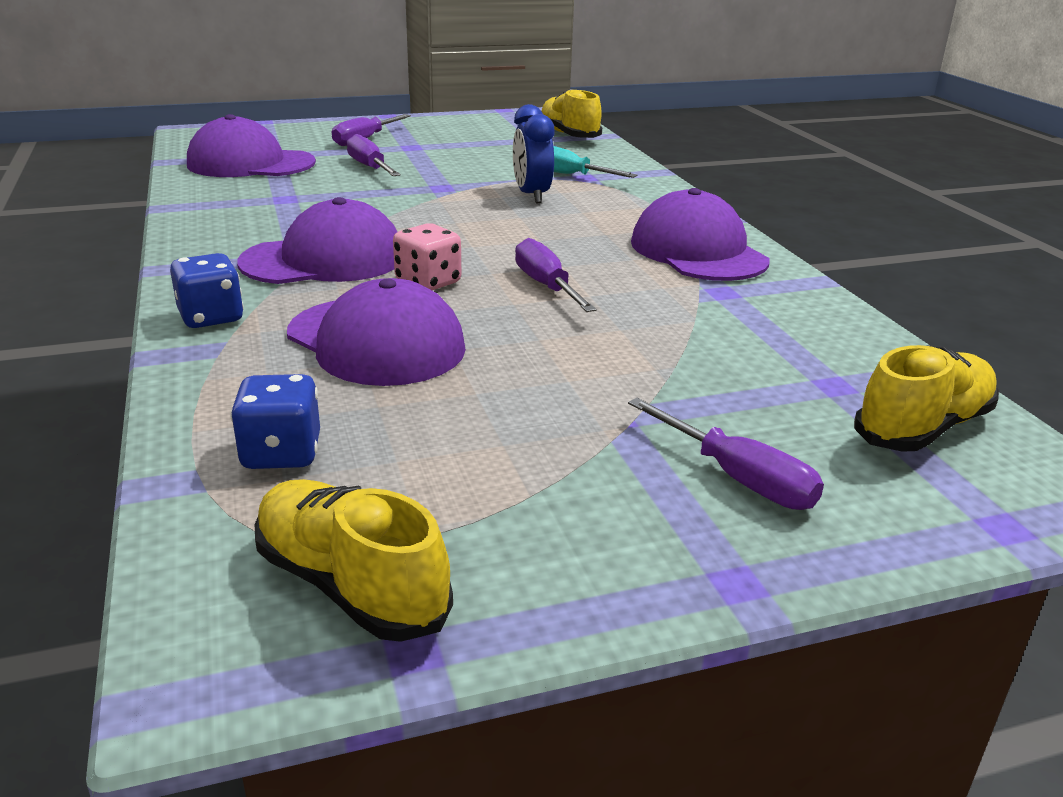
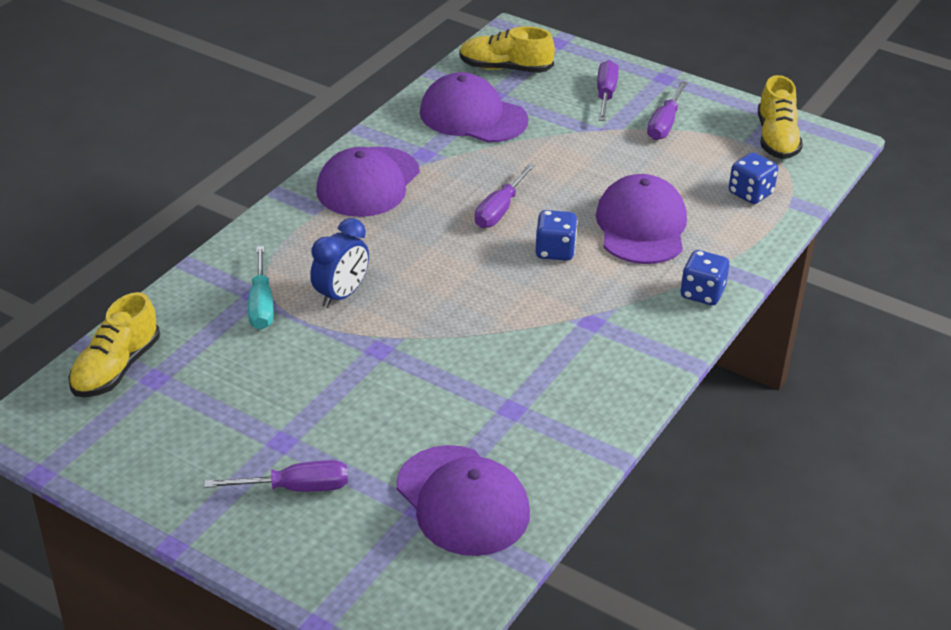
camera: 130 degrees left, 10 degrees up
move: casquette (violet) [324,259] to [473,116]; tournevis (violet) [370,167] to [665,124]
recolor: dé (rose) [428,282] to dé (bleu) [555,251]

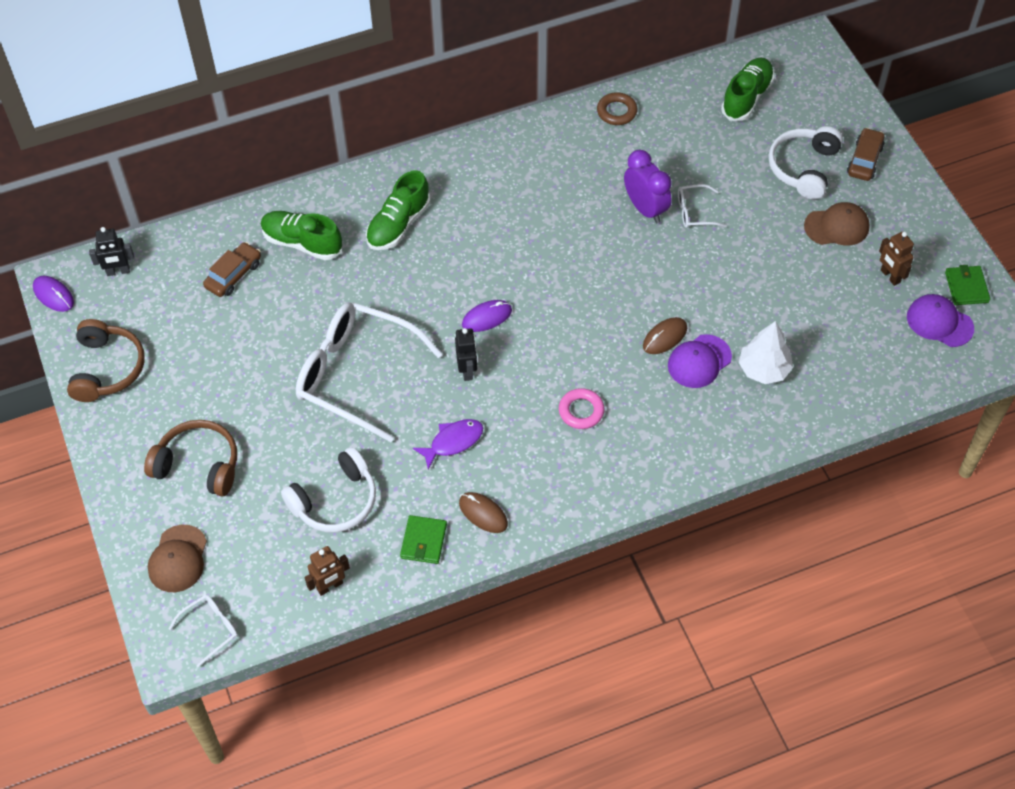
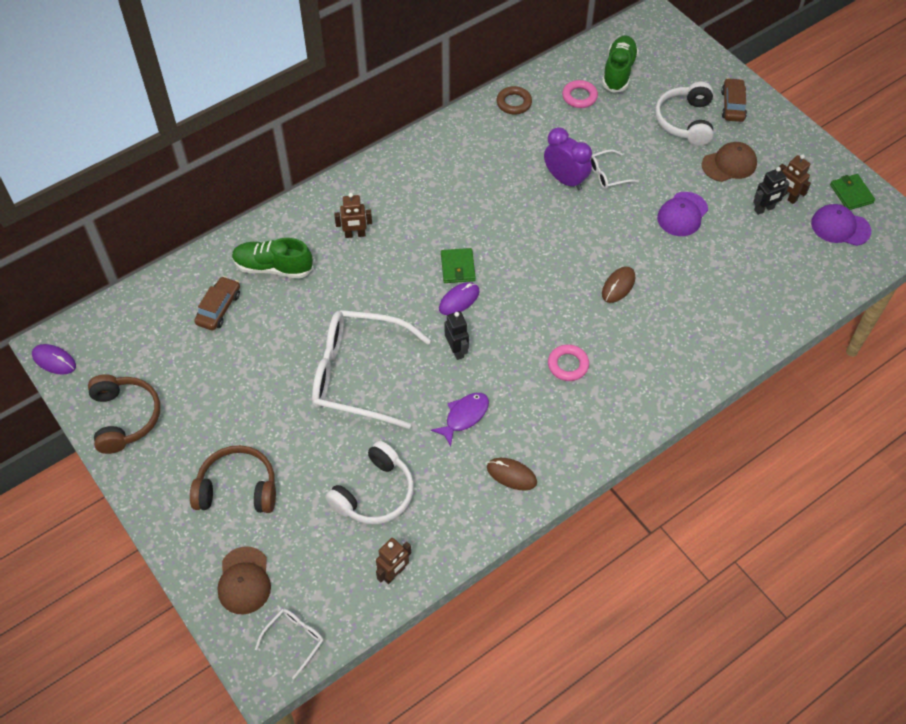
camera: 15 degrees left, 0 degrees up
delete: arbre (blanc) [763,369]
insert: anneau (rose) [579,97]
move: portefeuille (vert) [423,541] to [458,267]; casquette (violet) [699,361] to [682,214]; robot (noir) [118,271] to [764,209]
replace: chaussure (vert) [398,224] to robot (marron) [355,234]

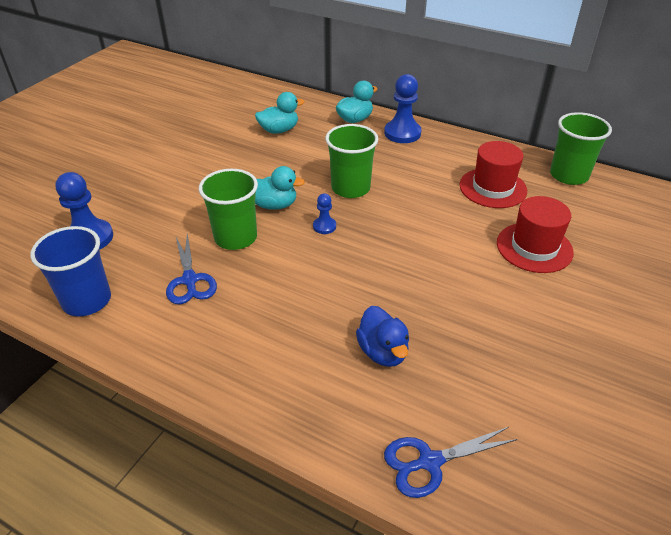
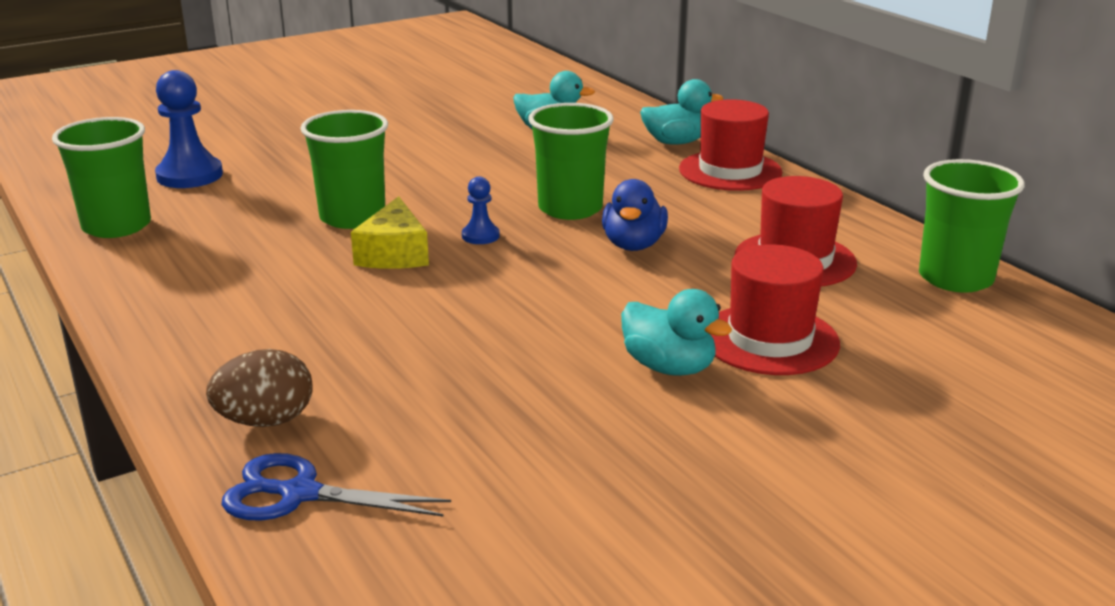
camera: 30 degrees right, 15 degrees down
delete: ciseaux (bleu) [190,280]
insert: œuf (marron) [266,421]; fromage (jaune) [394,253]
move: canard (bleu) [383,352] to [633,245]; canard (turquoise) [274,205] to [669,367]
replace: pion (bleu) [402,133] to chapeau (rouge) [730,171]
recolor: gobelet (bleu) [87,300] to gobelet (vert) [117,226]

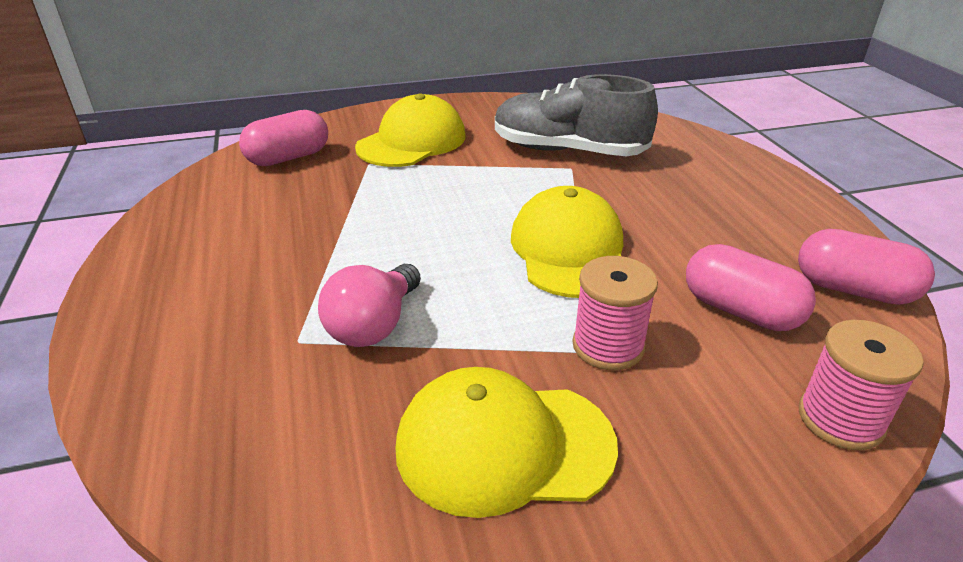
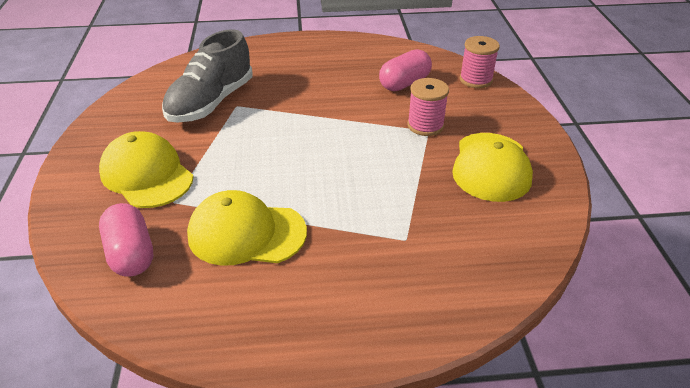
camera: 80 degrees left, 5 degrees up
delete: ampoule (rose) [374,325]; gélule (rose) [853,290]
move: casquette (jaune) [569,250] to [246,233]

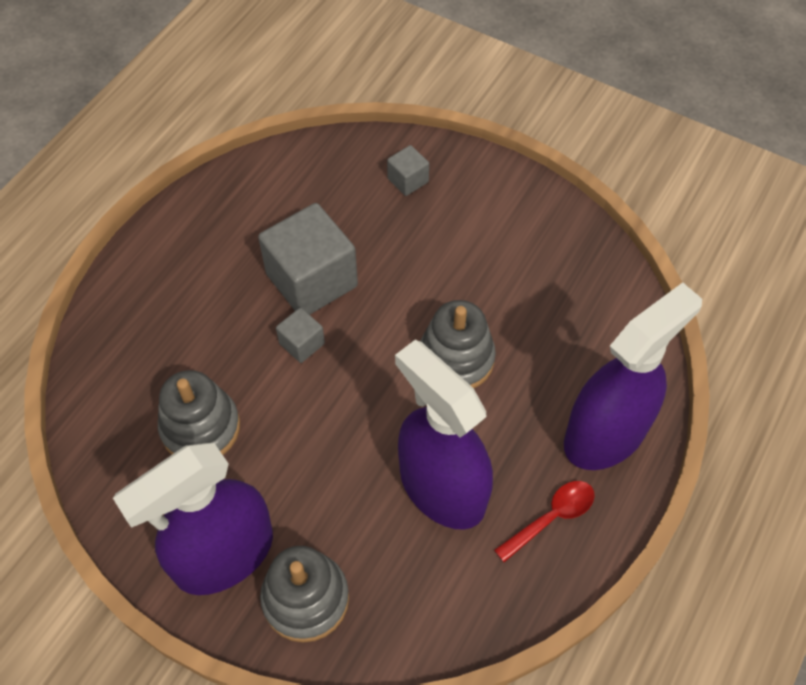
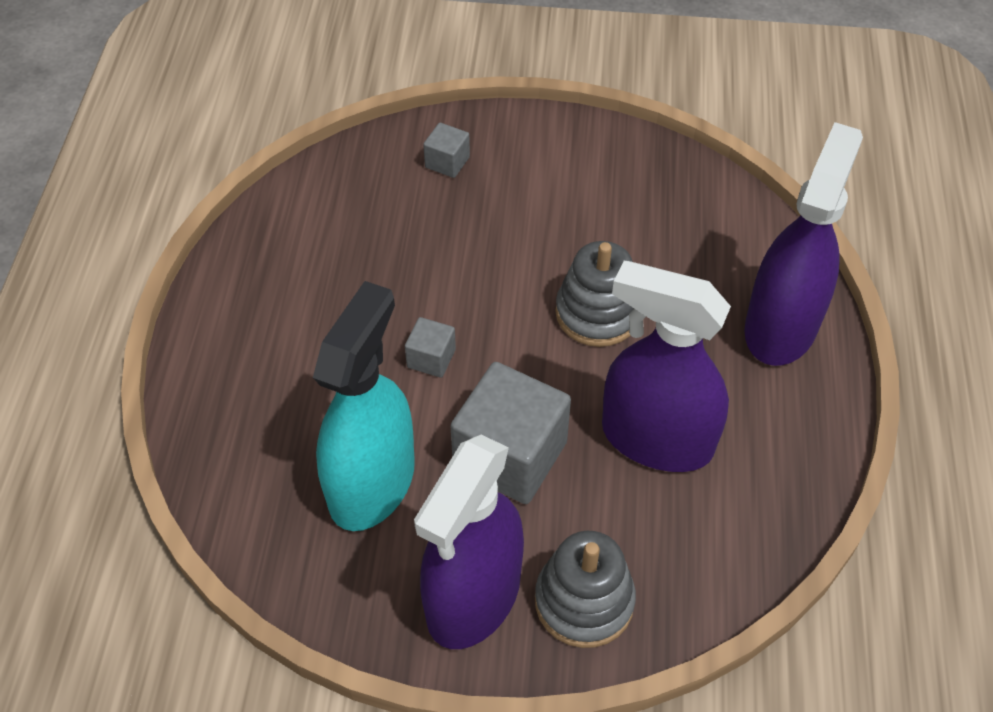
camera: 25 degrees left, 5 degrees down
delete: cuillère (rouge) [551,517]
move: cube (gris) [312,280] to [510,455]
replace: jouet à empiler (gris) [200,428] to vaporisateur (turquoise) [372,483]

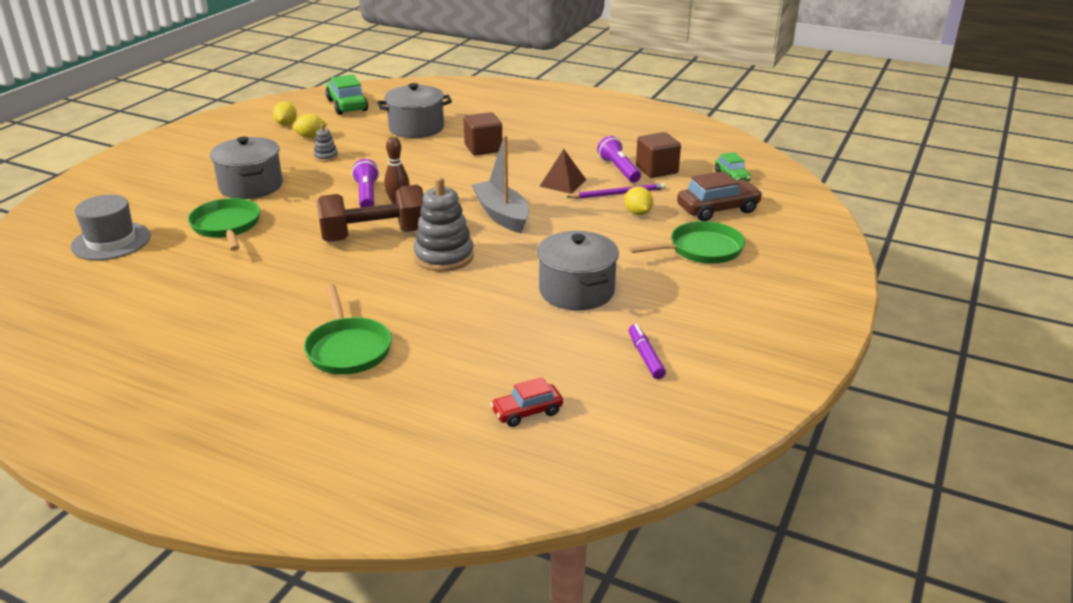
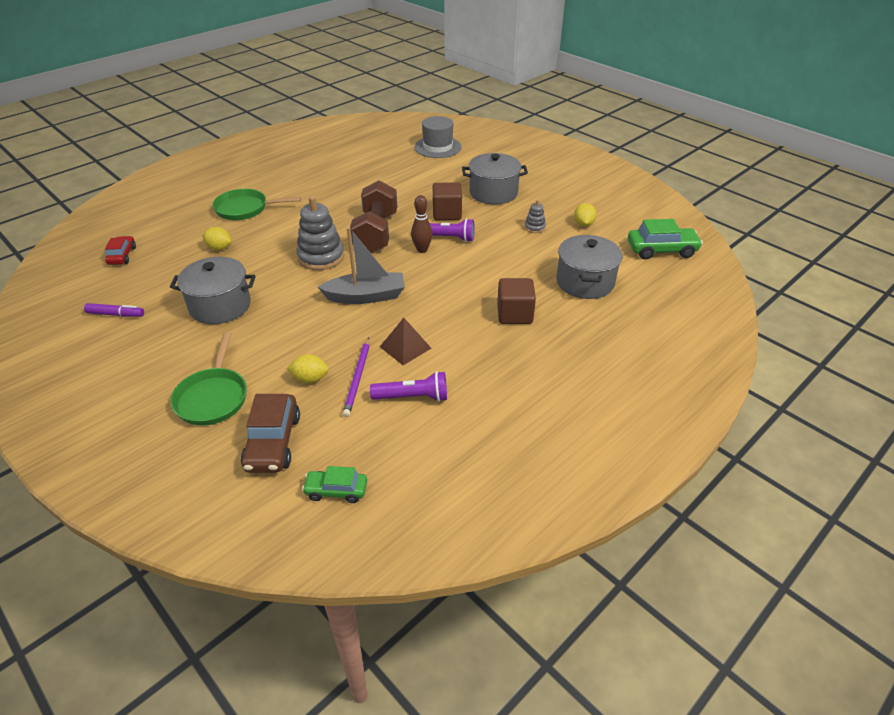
camera: 110 degrees right, 10 degrees up
delete: poêle (vert) [227,226]
move: citron (jaune) [286,124] to [219,248]; cube (marron) [656,170] to [447,213]

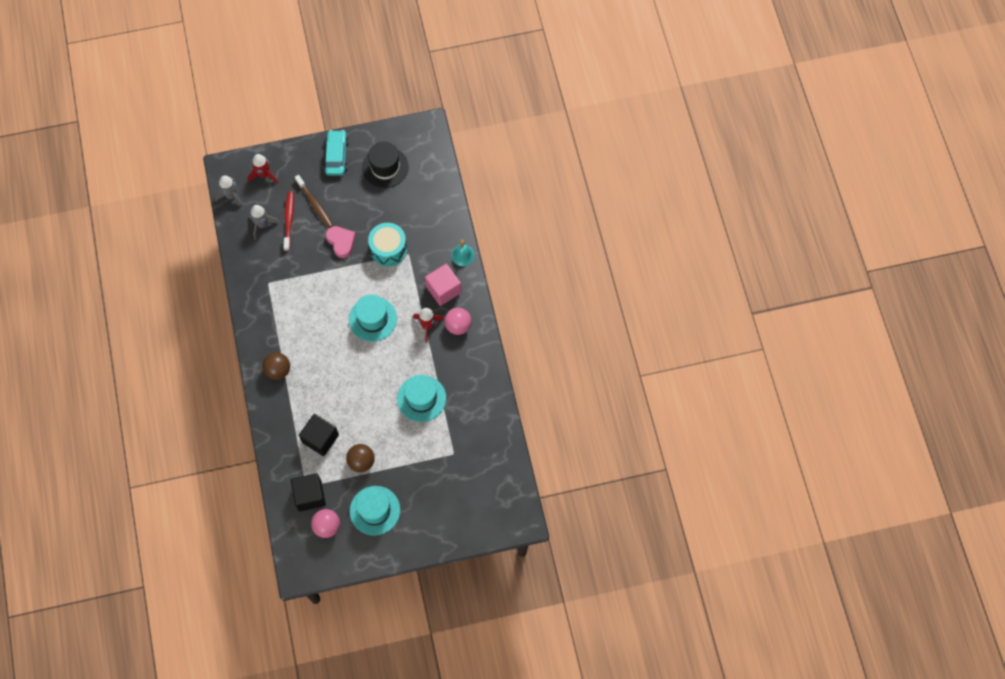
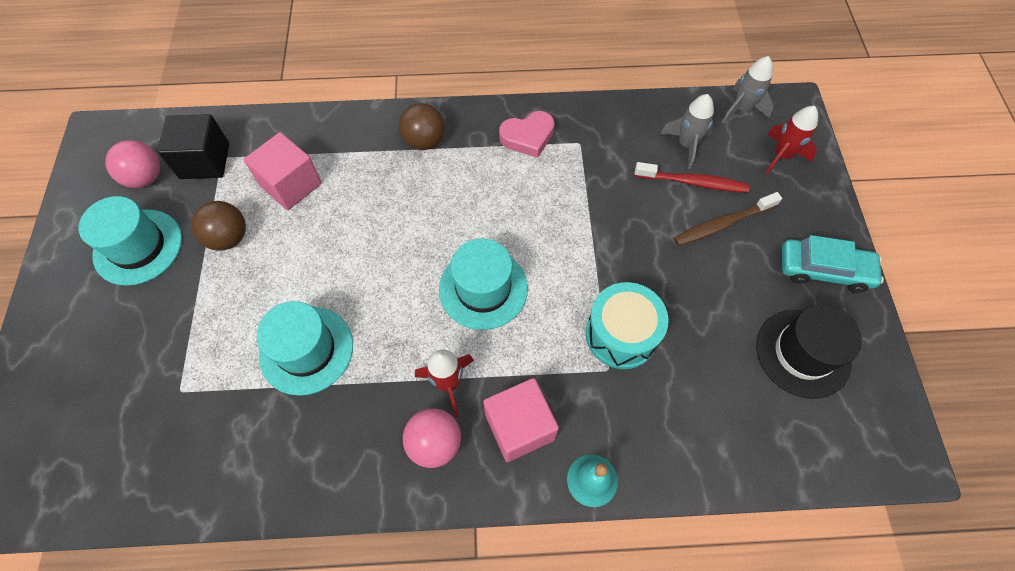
camera: 100 degrees right, 5 degrees down
move: cœur (rose) [341,242] to [528,137]
recolor: cube (noir) [320,438] to cube (rose) [291,185]

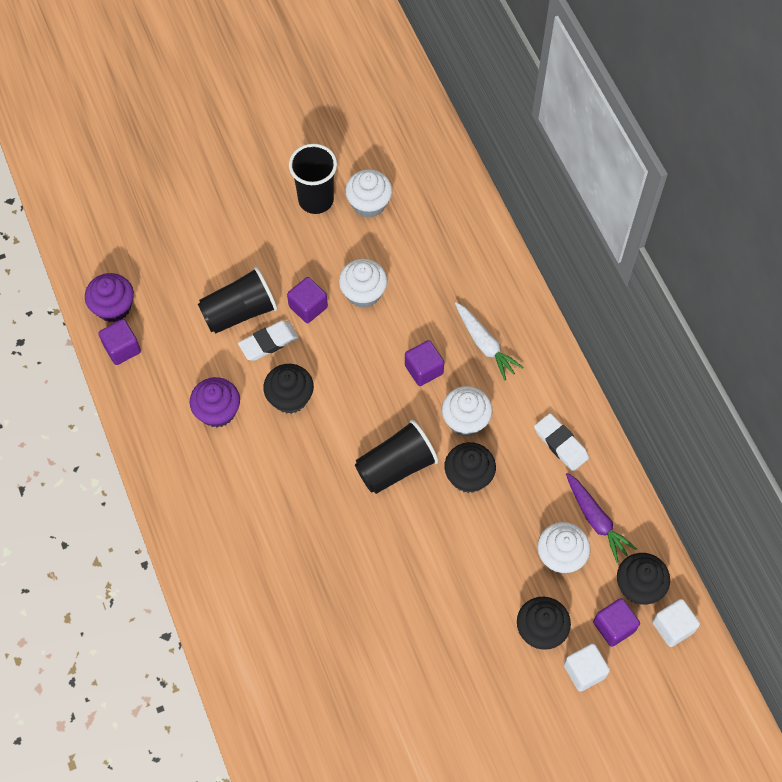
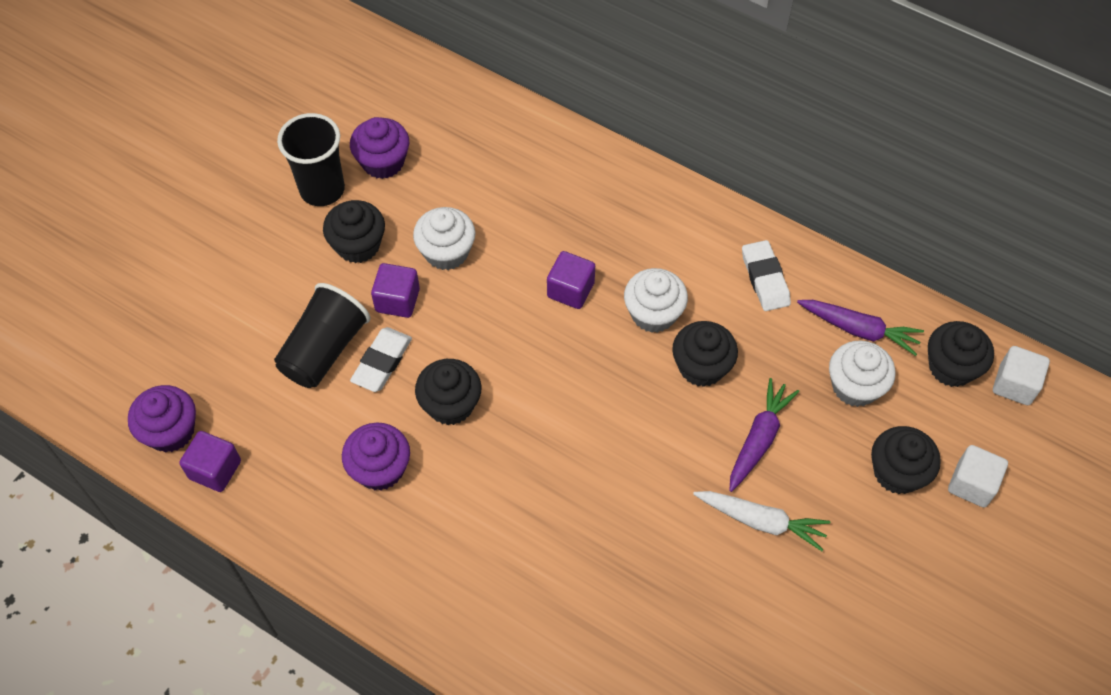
camera: 35 degrees left, 5 degrees down
delete: gobelet (noir) [396,466]; cube (violet) [614,626]
insert: muffin (noir) [358,245]; carotte (violet) [759,438]
move: carotte (blanc) [485,345] to [761,521]
recolor: muffin (blanc) [369,203] to muffin (violet) [383,162]
rotate: gomme (blanc) [561,444] = [765,278] 60 degrees clockwise

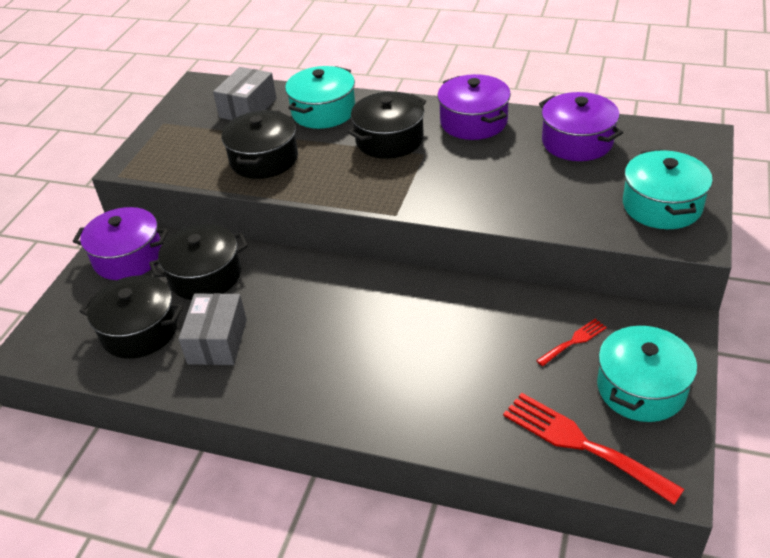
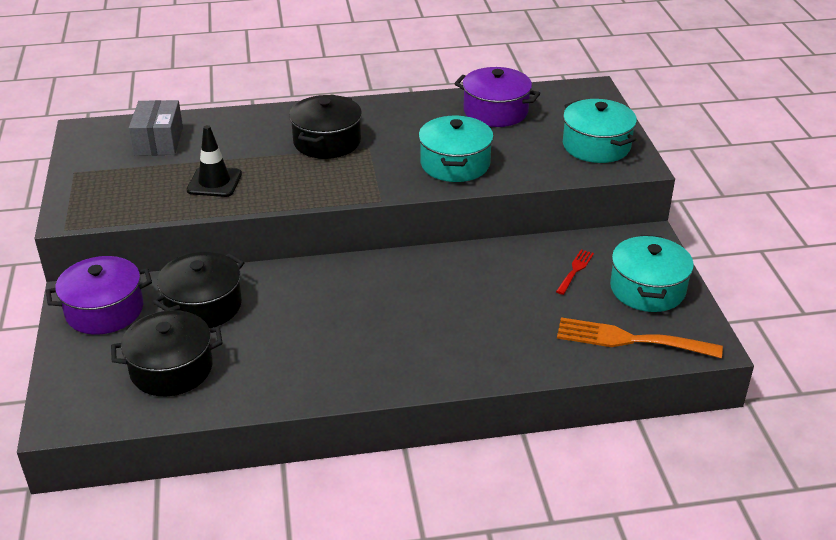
camera: 30 degrees left, 5 degrees down
delete: boîte (gris) [217,341]; marmite (violet) [473,122]
move: marmite (turquoise) [323,112] to [455,164]
replace: marmite (noir) [264,159] to cône de chantier (noir) [214,182]
recolor: fourchette (rouge) [581,444] to fourchette (orange) [629,340]

